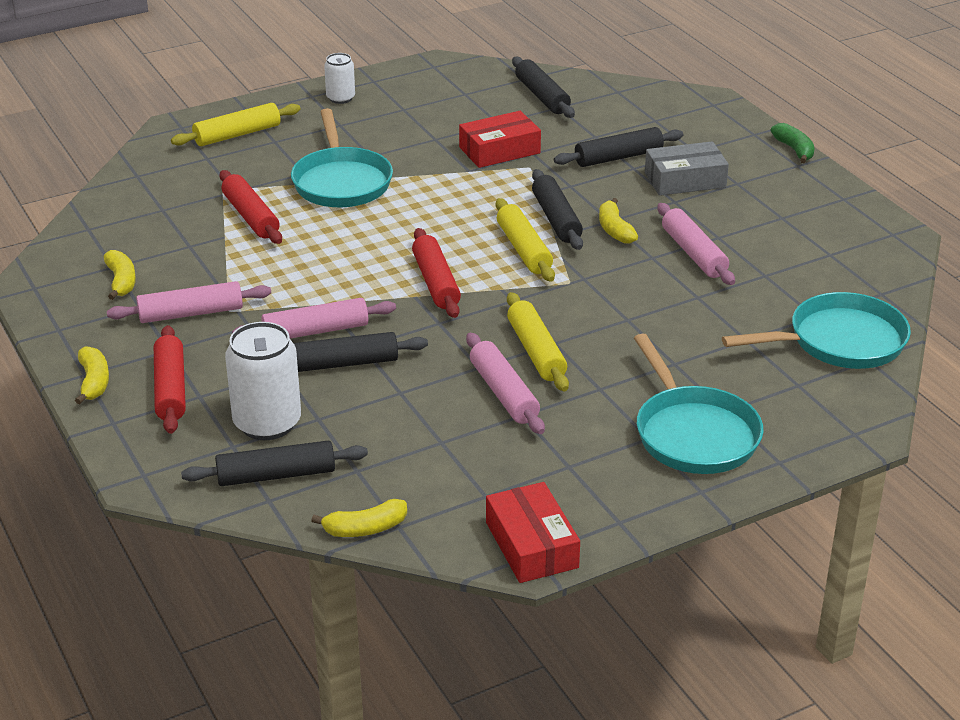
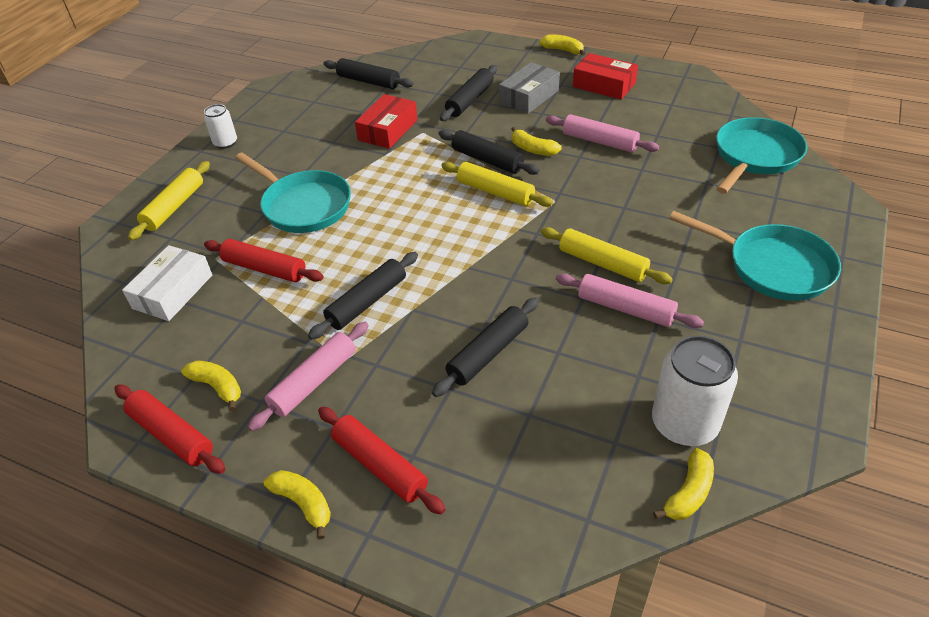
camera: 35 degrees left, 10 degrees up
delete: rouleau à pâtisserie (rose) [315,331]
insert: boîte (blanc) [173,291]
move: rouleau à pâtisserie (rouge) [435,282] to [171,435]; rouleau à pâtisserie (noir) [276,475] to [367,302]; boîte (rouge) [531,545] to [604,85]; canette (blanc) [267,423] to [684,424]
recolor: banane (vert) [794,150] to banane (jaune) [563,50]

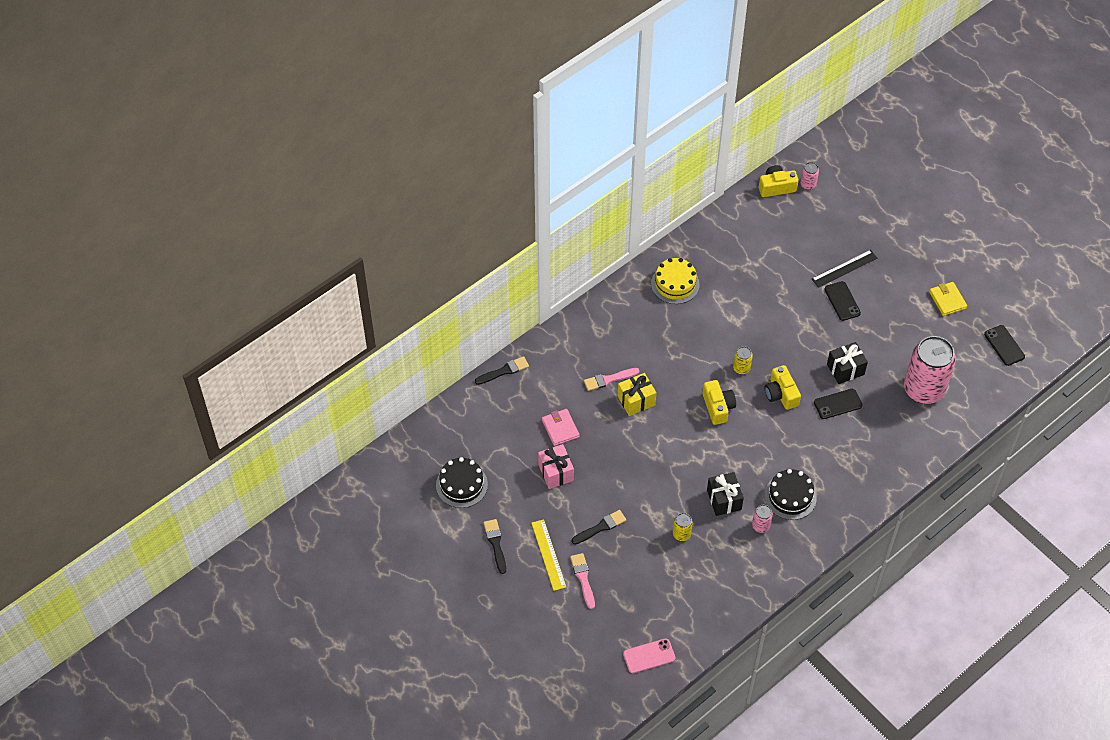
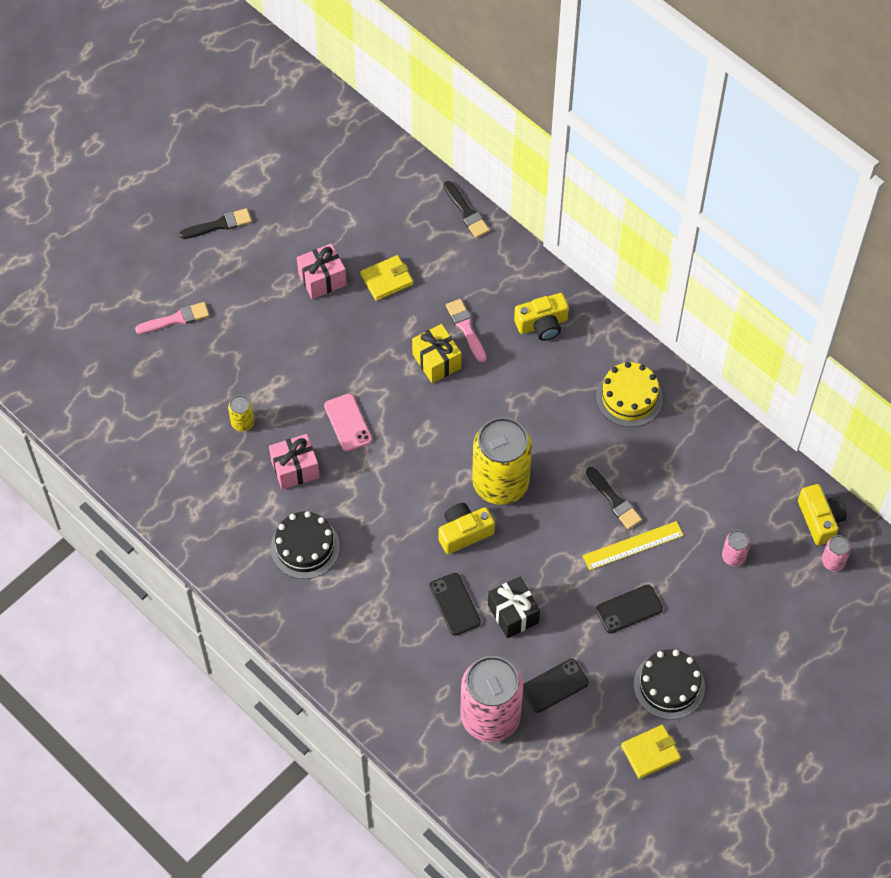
camera: 85 degrees right, 5 degrees up
delete: règle (noir) [844,268]
move: téléphone (rose) [649,656] to [347,423]; appareil photo (jaune) [718,407] to [542,324]; téléphone (noir) [1004,345] to [554,686]; règle (jaune) [548,554] to [633,545]; pinceau (noir) [600,527] to [614,500]; gâteau (noir) [461,485] to [669,685]; canette (rose) [761,526] to [733,556]
recolor: cadeau (noir) [724,500] to cadeau (rose) [295,469]; portefeuille (rose) [560,428] to portefeuille (jaune) [387,279]
resize: canette (jaune) [741,368] = [500,483] x2.39

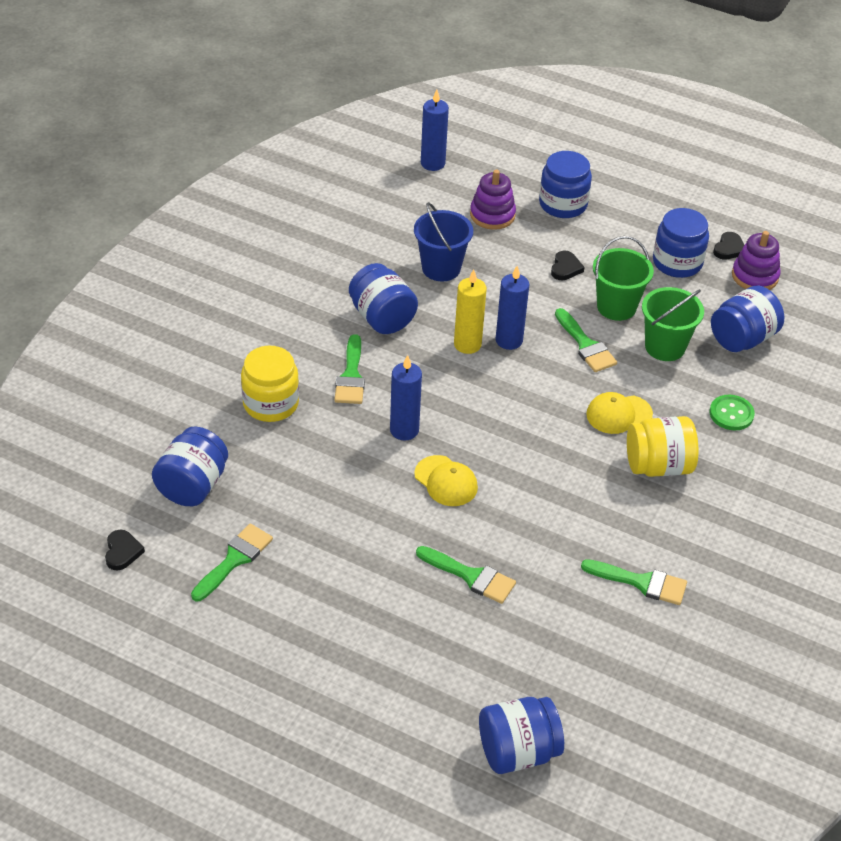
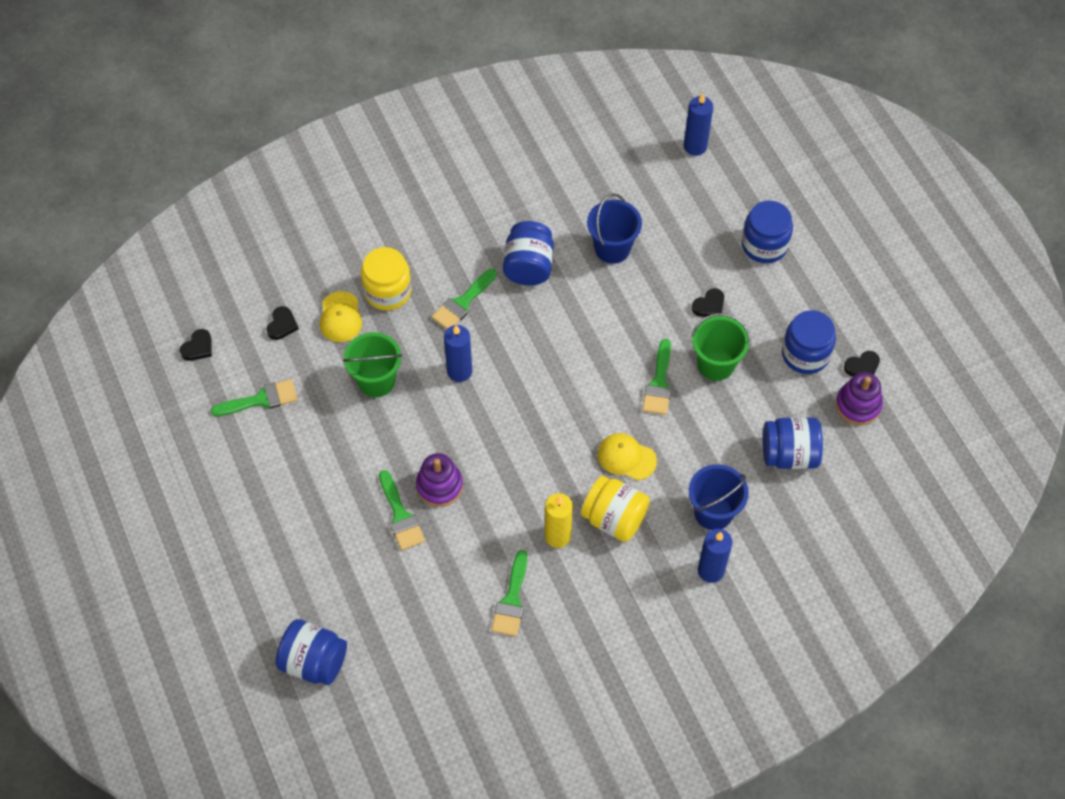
camera: 40 degrees right, 15 degrees up
move: casquette (jaune) [446,481] to [340,317]; seau (vert) [665,347] to [376,381]; jouet à empiler (violet) [492,215] to [439,486]; bougie (jaune) [467,344] to [557,536]; bougie (bleu) [509,340] to [711,570]
replace: bocal (bleu) [192,485] to cœur (noir) [282,325]; bouton (vert) [731,414] to seau (bleu) [713,512]
rotate: pinceau (vert) [641,582] = [511,600] 45 degrees clockwise

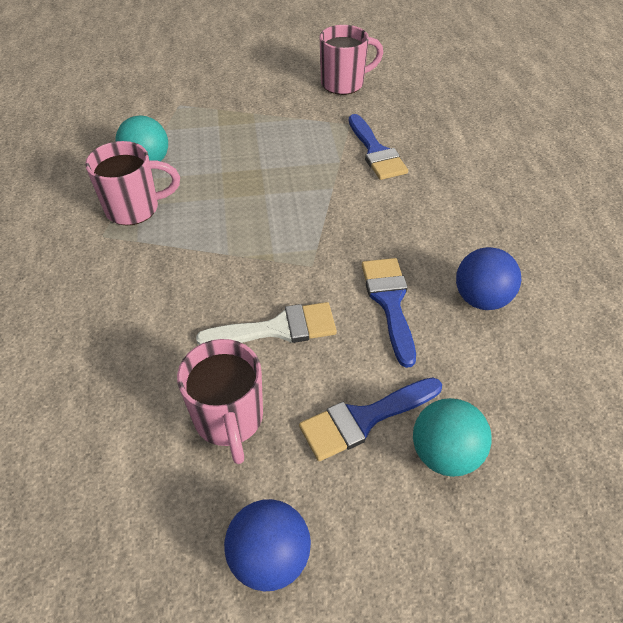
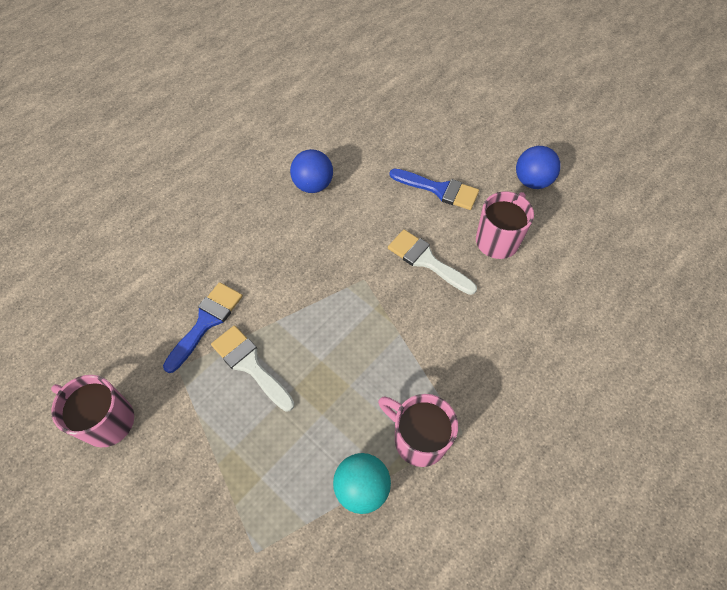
camera: 130 degrees left, 10 degrees up
delete: pinceau (bleu) [389,302]; balle (turquoise) [445,453]
insert: pinceau (blanc) [250,365]

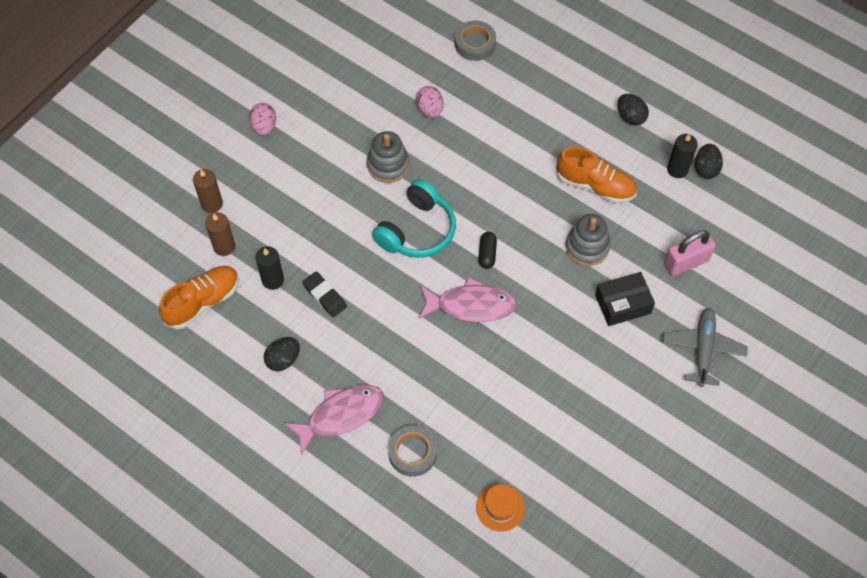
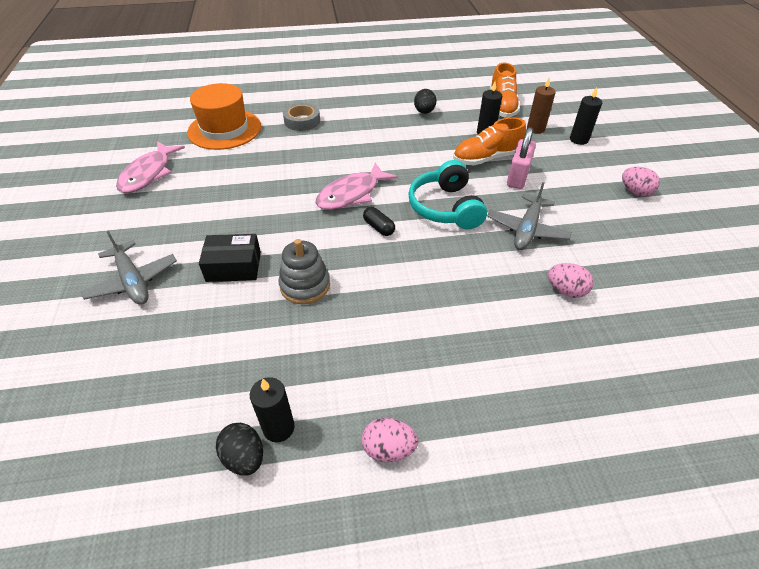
camera: 135 degrees right, 15 degrees down
delete: gomme (noir) [324,296]; ruban adhésif (gris) [475,44]
move: poisson (rose) [341,415] to [148,174]; chaussure (orange) [595,185] to [486,158]; cadenas (rose) [686,262] to [517,177]
replace: jouet à empiler (gris) [388,165] to avion (gris) [527,229]
recolor: œuf (noir) [630,117] to œuf (rose) [388,449]; bougie (marron) [212,204] to bougie (noir) [579,139]
rotate: boîte (noir) [623,304] = [234,266] 60 degrees clockwise
resize: chapeau (orange) [500,507] = [224,129] x2.00

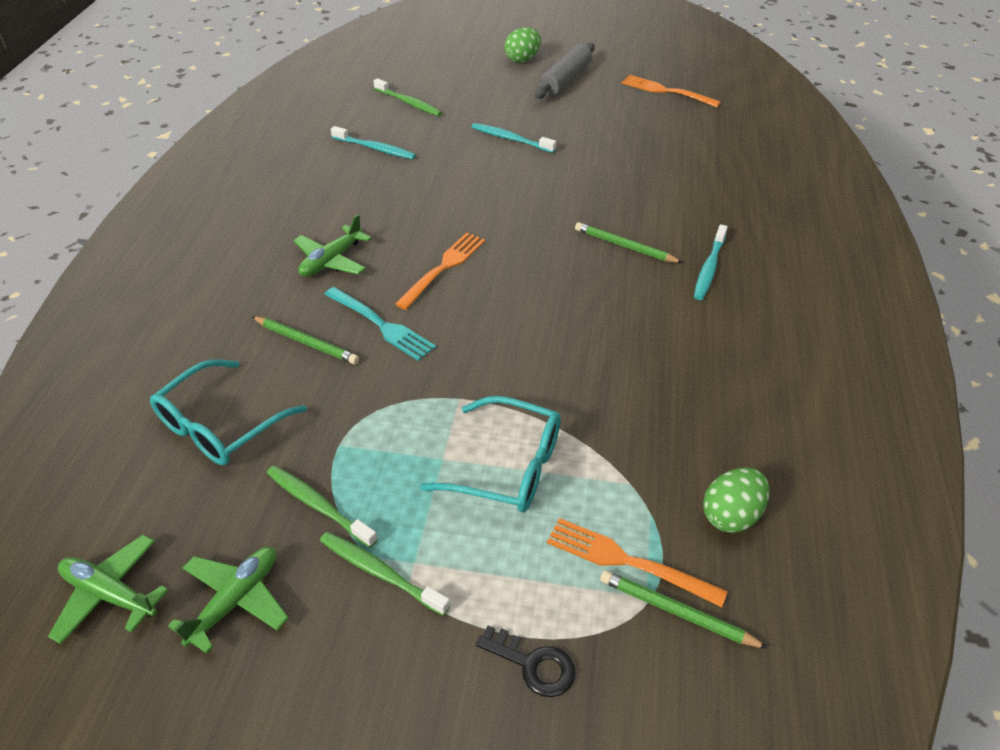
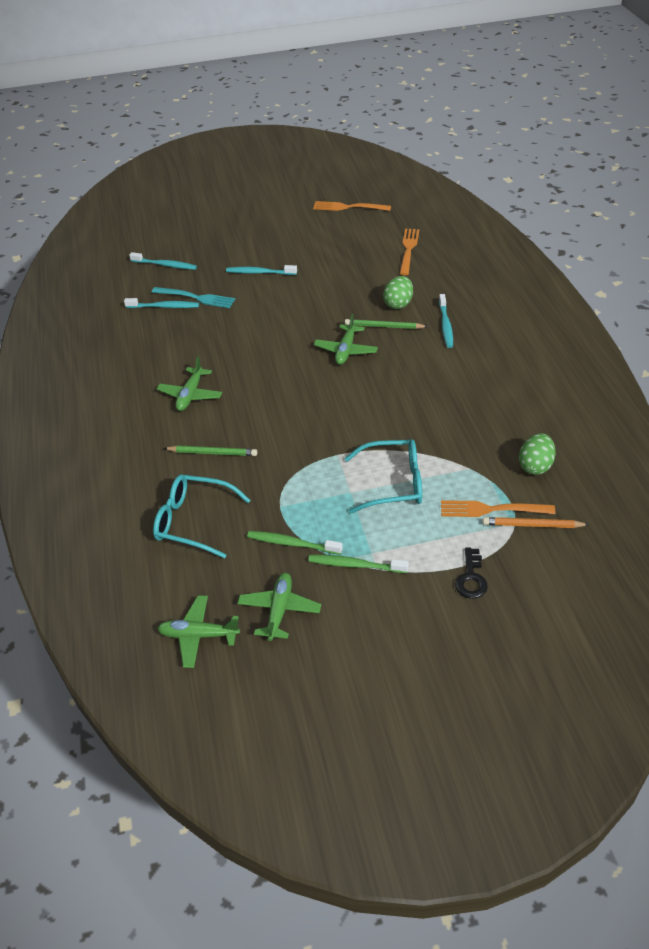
camera: 20 degrees left, 0 degrees up
delete: rouleau à pâtisserie (gris) [565,80]
insert: avion (vert) [346,350]
move: fourchette (turquoise) [381,325] to [196,298]; œuf (vert) [522,59] to [398,304]; fourchette (orange) [443,268] to [408,250]
recolor: brosse à dents (vert) [409,103] to brosse à dents (turquoise) [165,265]; crayon (vert) [676,612] to crayon (orange) [532,525]
rotate: lunettes (turquoise) [220,426] = [193,521] 90 degrees clockwise; clé (noir) [533,664] = [471,578] 90 degrees clockwise

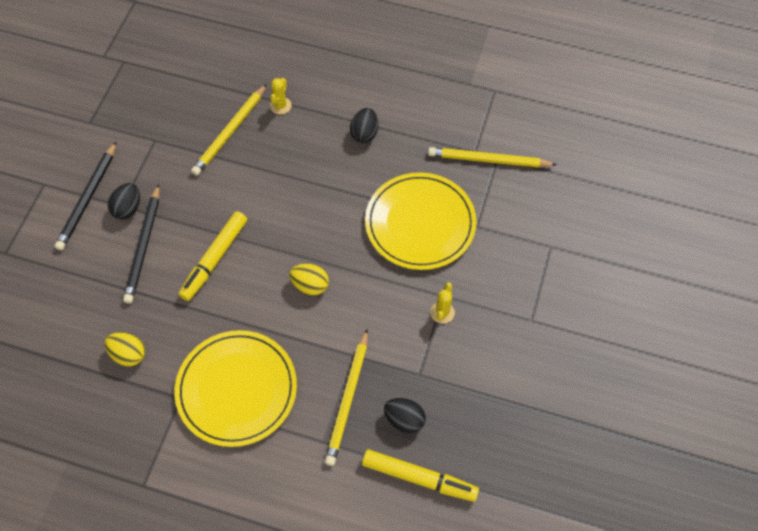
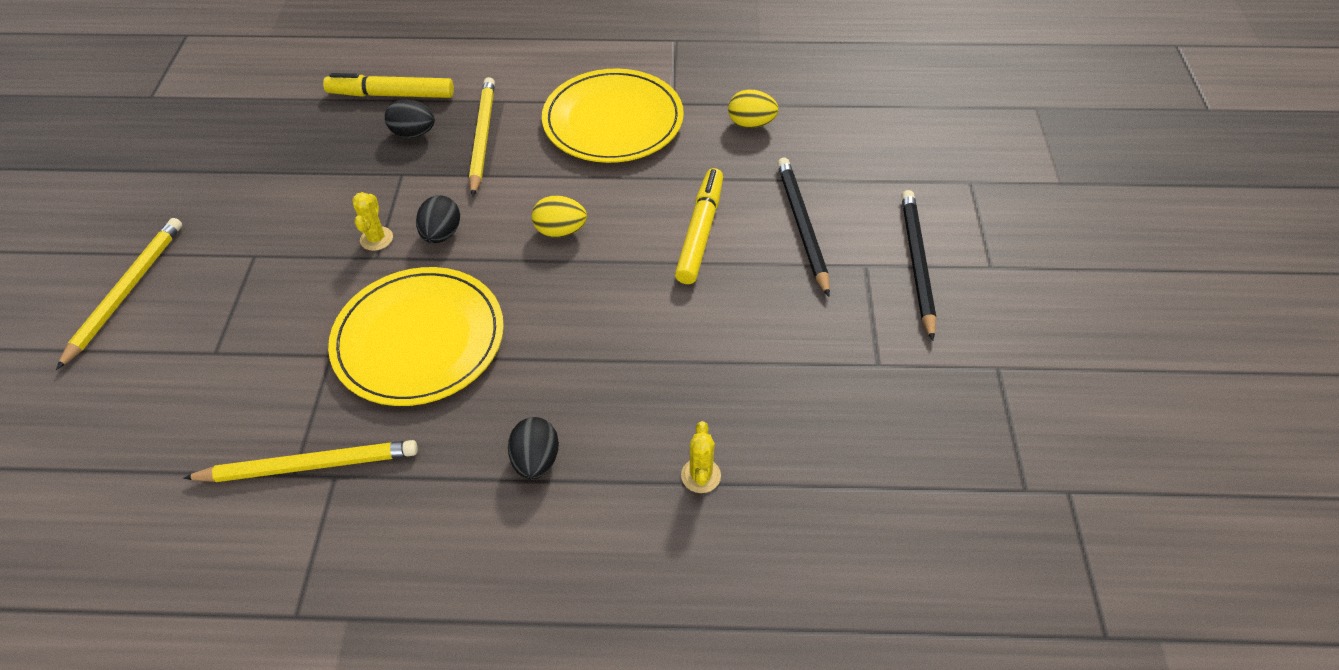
camera: 165 degrees right, 10 degrees down
move: crayon (jaune) [230,132] to [126,291]; œuf (noir) [128,208] to [442,234]

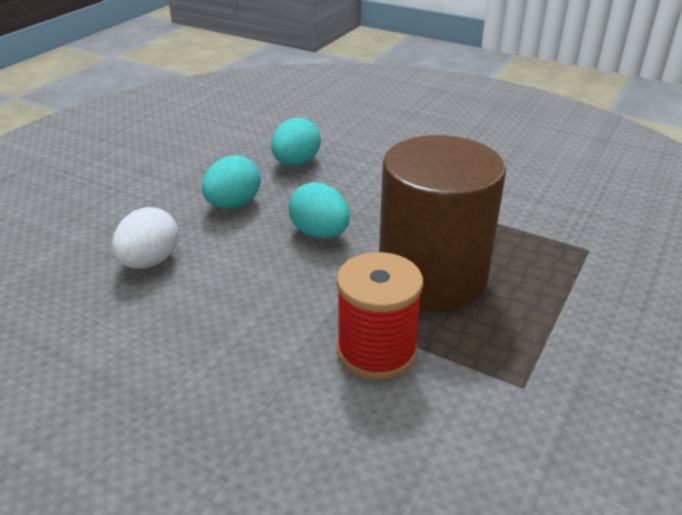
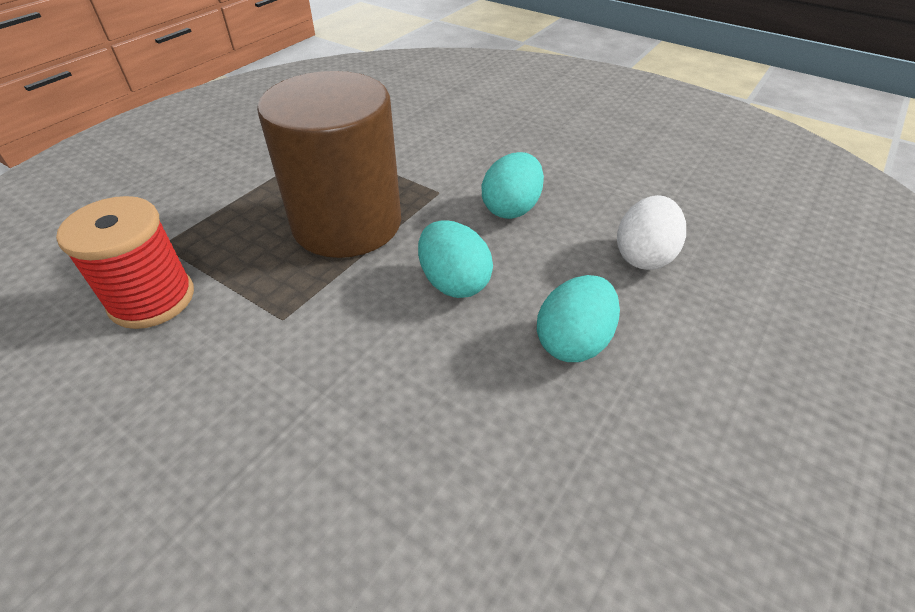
camera: 175 degrees left, 10 degrees up
move: bobine (rouge) [376,352] to [152,299]; œuf (turquoise) [296,163] to [511,208]

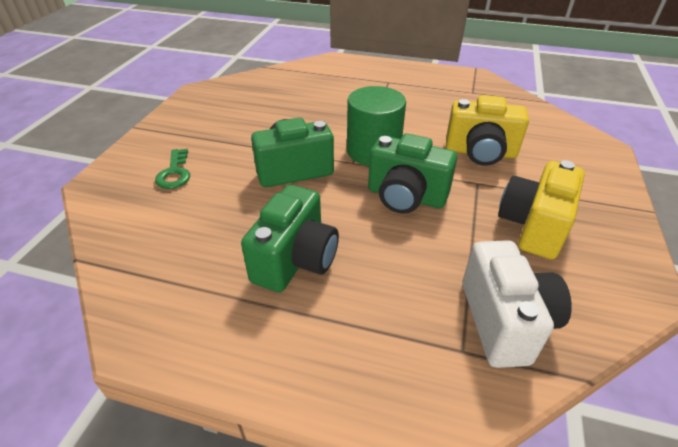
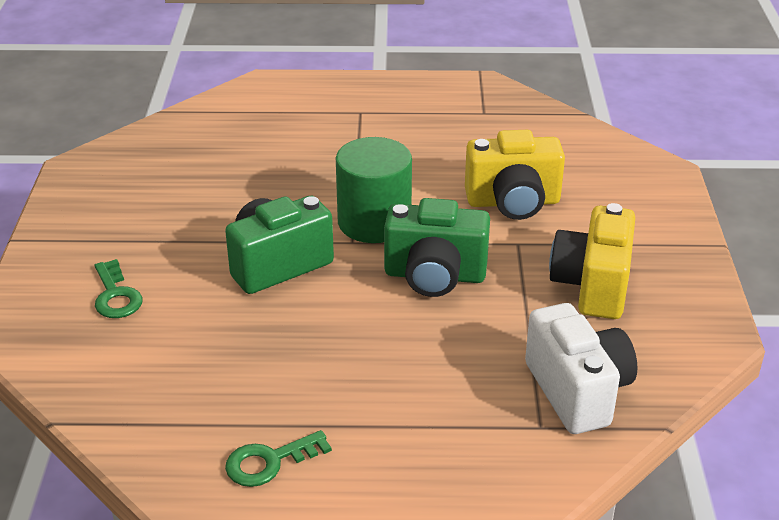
camera: 15 degrees left, 5 degrees down
delete: appareil photo (vert) [295,260]
insert: clé (vert) [269,462]

